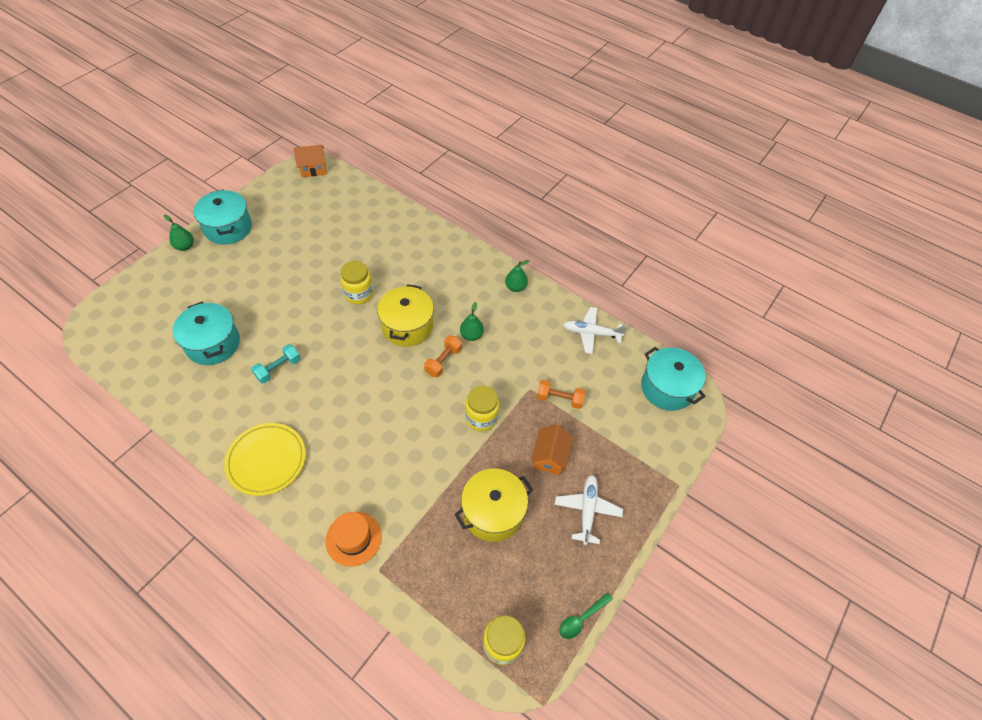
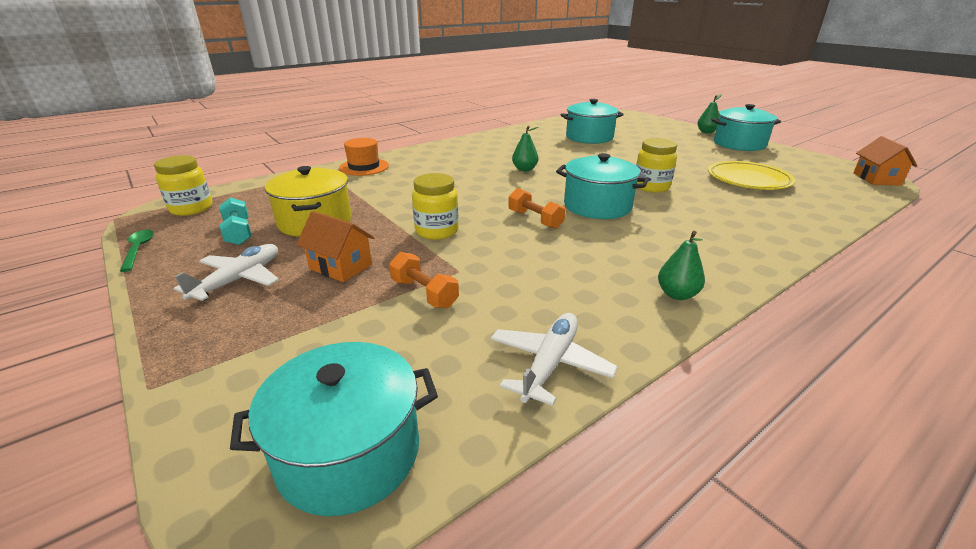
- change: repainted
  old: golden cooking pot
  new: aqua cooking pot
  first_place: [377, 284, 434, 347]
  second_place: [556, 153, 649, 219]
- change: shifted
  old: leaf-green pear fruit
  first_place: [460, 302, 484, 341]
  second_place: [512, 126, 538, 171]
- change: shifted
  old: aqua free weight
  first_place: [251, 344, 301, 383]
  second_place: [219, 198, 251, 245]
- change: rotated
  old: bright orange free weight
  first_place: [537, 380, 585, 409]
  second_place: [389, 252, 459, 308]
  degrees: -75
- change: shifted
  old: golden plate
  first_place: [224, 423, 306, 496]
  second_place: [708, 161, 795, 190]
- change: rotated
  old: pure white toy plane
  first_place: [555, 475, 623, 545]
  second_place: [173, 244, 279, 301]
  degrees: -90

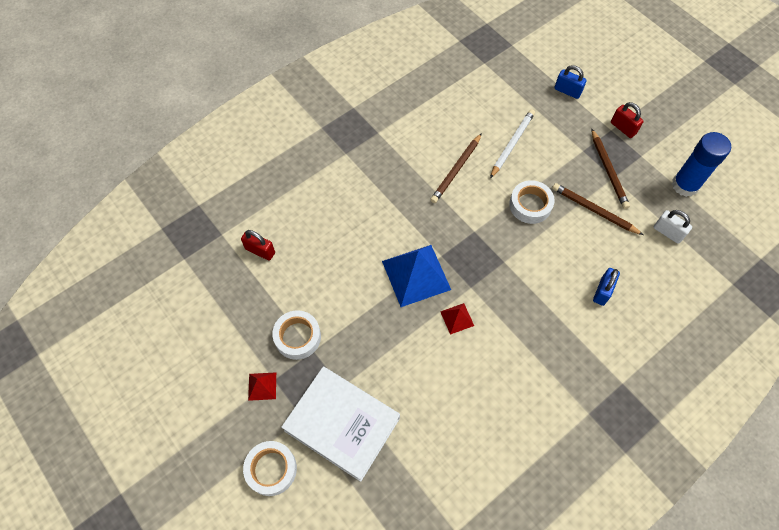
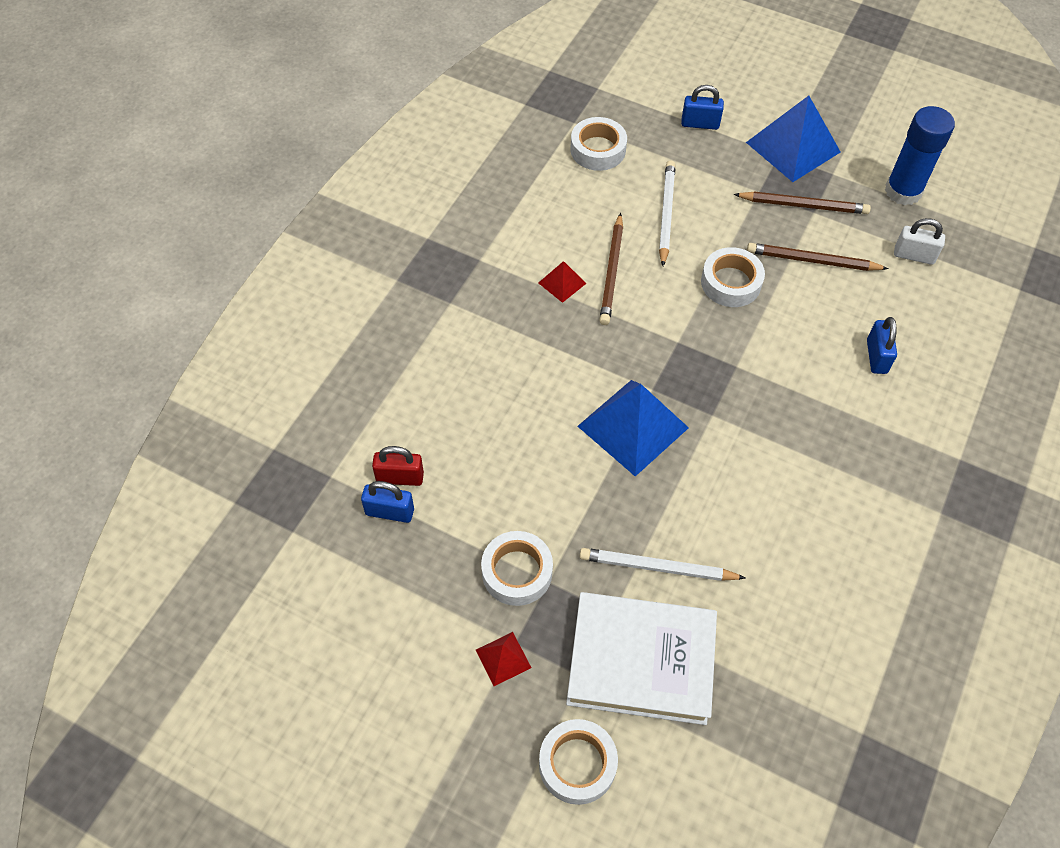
- change: swapped
  old: scarlet lock
  new: blue pyramid
  first_place: [611, 102, 644, 138]
  second_place: [746, 96, 840, 182]
- change: rotated
  old: dark brown lead pencil
  first_place: [591, 128, 630, 209]
  second_place: [733, 191, 871, 214]
  degrees: -45
- change: shifted
  old: scarlet pyramid
  first_place: [440, 303, 474, 335]
  second_place: [538, 261, 587, 303]
- change: new
  new: pure white roll of tape
  second_place: [570, 117, 627, 171]
- change: new
  new: blue lock
  second_place: [361, 481, 414, 523]
- change: new
  new: pure white lead pencil
  second_place: [580, 548, 746, 581]

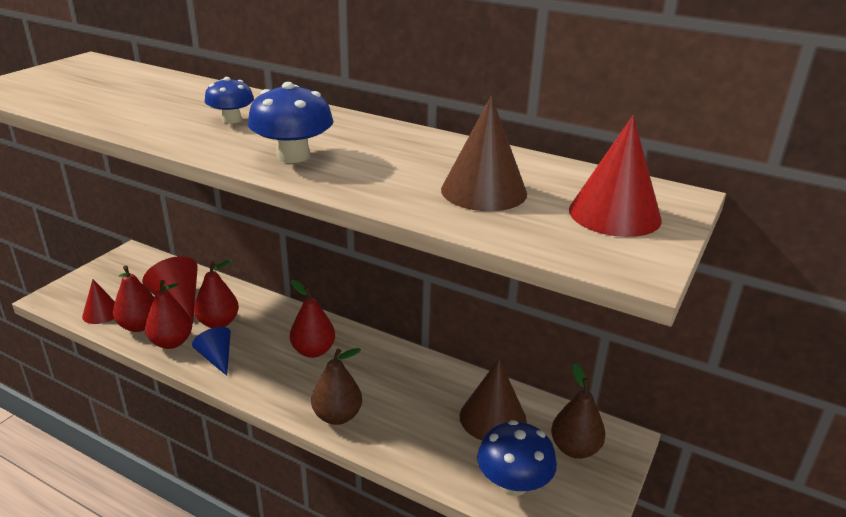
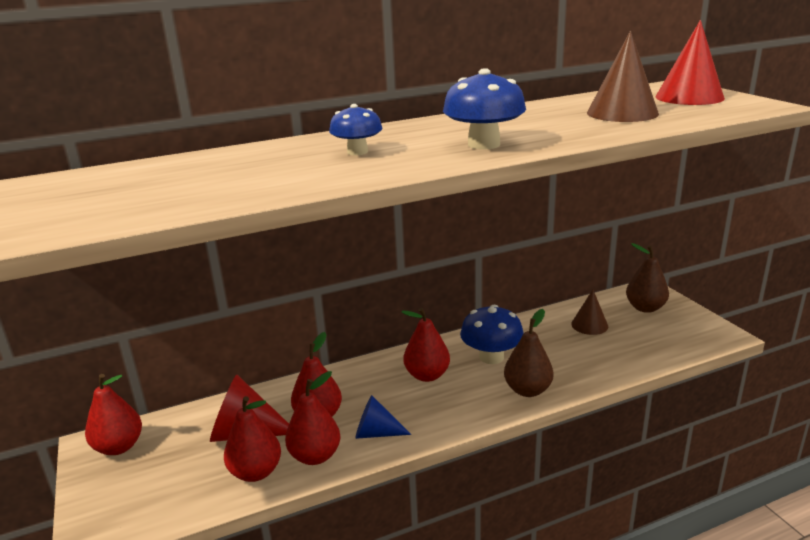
- change: gone
  old: scarlet cone
  first_place: [82, 279, 115, 324]
- change: scaled
  old: dark brown cone
  first_place: [460, 359, 527, 441]
  second_place: [571, 290, 608, 335]
  factor: 0.64
- change: shifted
  old: blue mushroom
  first_place: [477, 420, 557, 496]
  second_place: [460, 305, 524, 364]
- change: new
  new: scarlet pear fruit
  second_place: [85, 374, 142, 455]

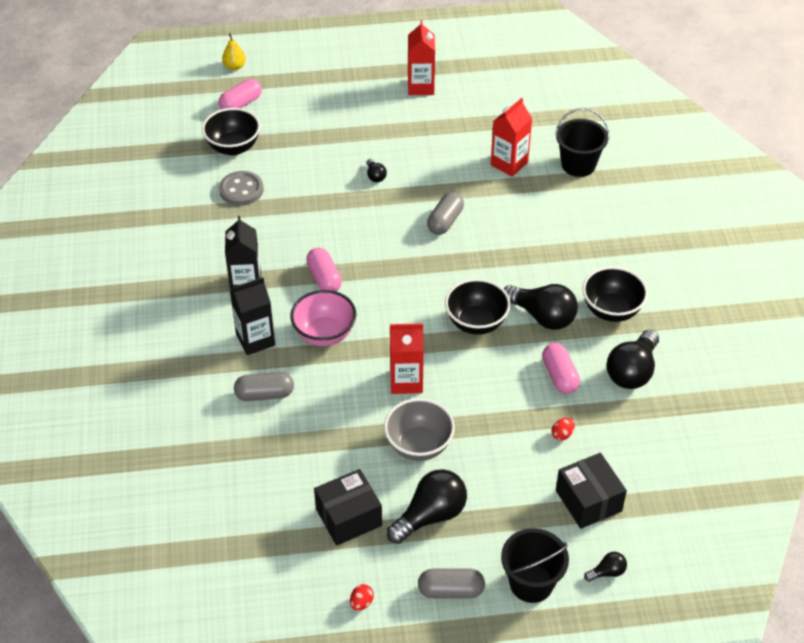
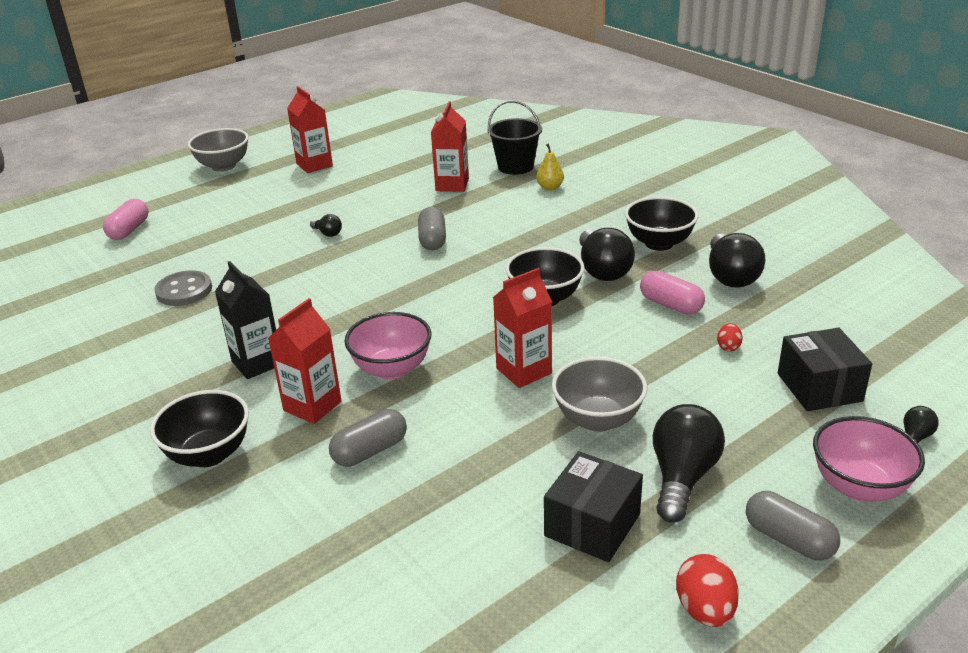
- change: shifted
  old: golden pear fruit
  first_place: [222, 33, 246, 70]
  second_place: [536, 143, 564, 190]
- change: shifted
  old: ebony serving bowl
  first_place: [202, 108, 260, 156]
  second_place: [150, 390, 249, 467]
- change: gone
  old: rosy pill shape
  first_place: [306, 248, 342, 291]
- change: repainted
  old: ebony milk carton
  new: scarlet milk carton
  first_place: [230, 277, 275, 355]
  second_place: [268, 298, 342, 424]
- change: rotated
  old: ebony light bulb
  first_place: [504, 284, 578, 330]
  second_place: [579, 228, 635, 281]
  degrees: 75
- change: rotated
  old: ebony box
  first_place: [556, 453, 627, 529]
  second_place: [778, 328, 872, 411]
  degrees: 45
- change: swapped
  old: ebony bucket
  new: rosy serving bowl
  first_place: [501, 528, 569, 603]
  second_place: [813, 416, 925, 502]
- change: rotated
  old: gray pill shape
  first_place: [418, 569, 485, 598]
  second_place: [746, 491, 840, 560]
  degrees: 75
- change: scaled
  old: scarlet toy egg
  first_place: [350, 584, 374, 611]
  second_place: [676, 554, 739, 627]
  factor: 1.75
- change: new
  new: gray serving bowl
  second_place: [188, 128, 249, 172]

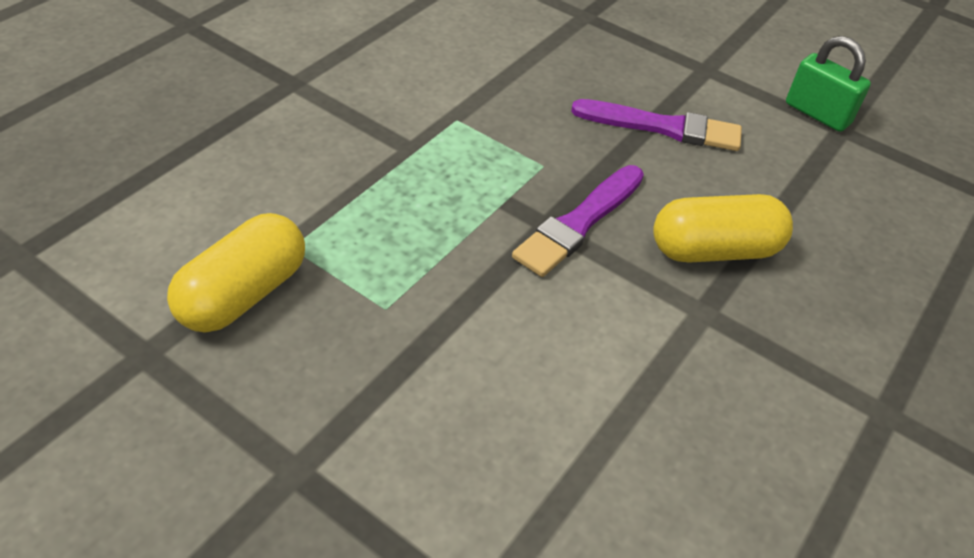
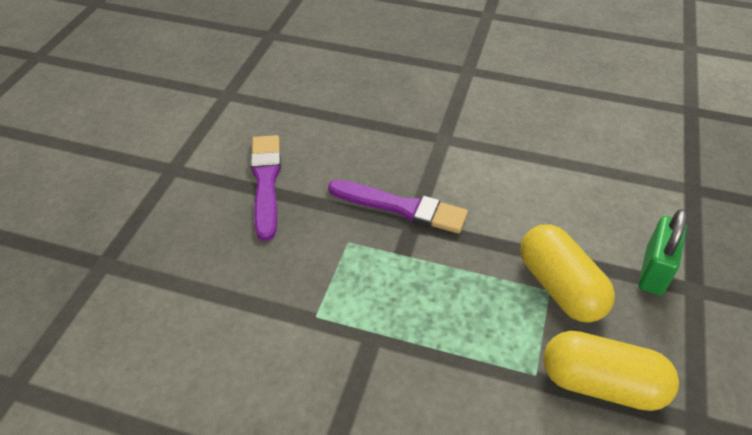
- change: shifted
  old: leaf-green lock
  first_place: [786, 36, 871, 132]
  second_place: [638, 209, 687, 296]
- change: shifted
  old: golden pill shape
  first_place: [653, 194, 793, 263]
  second_place: [520, 224, 615, 323]

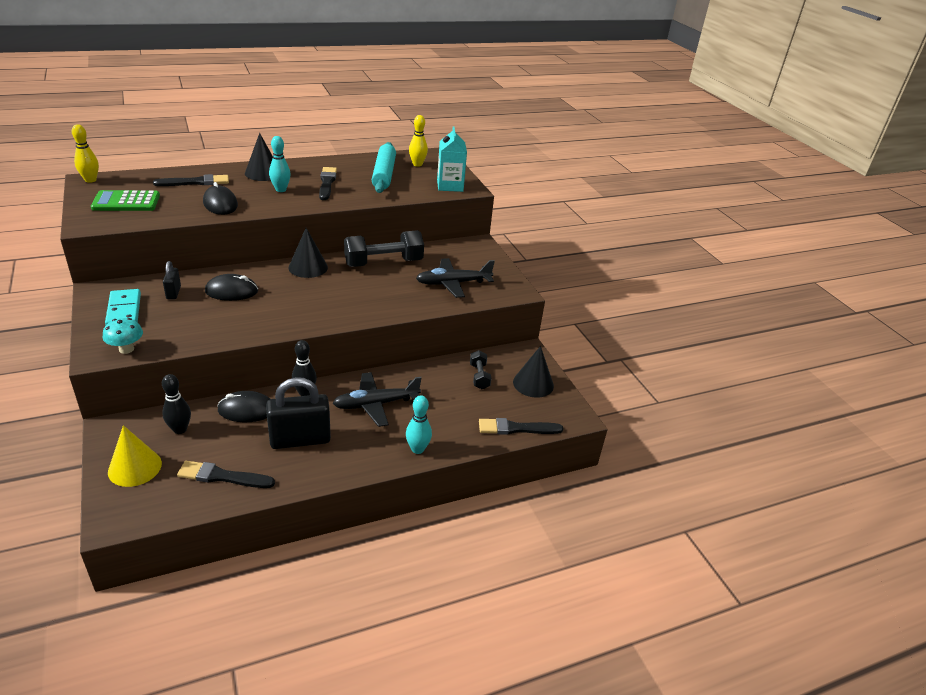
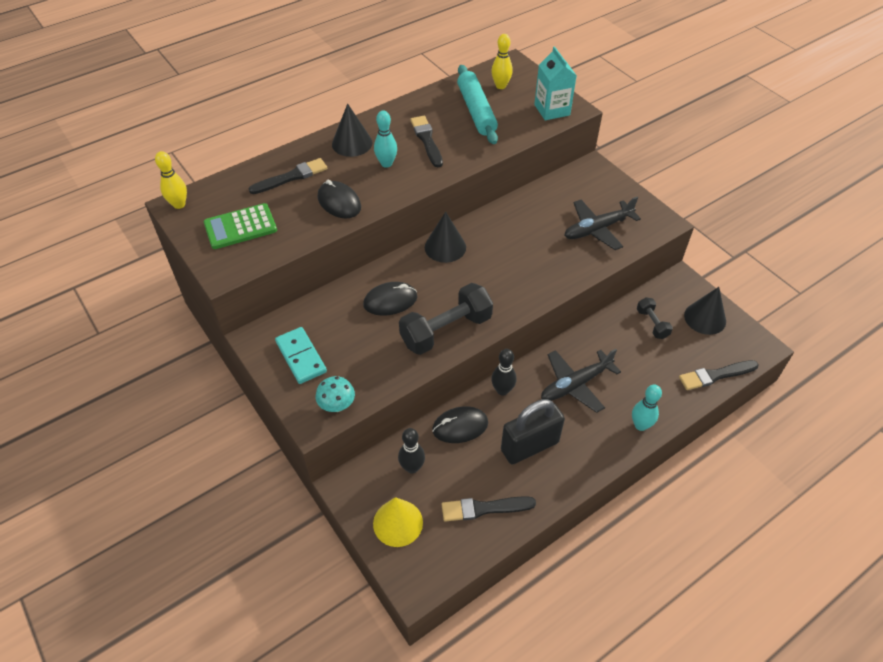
- change: shifted
  old: ebony free weight
  first_place: [344, 230, 424, 267]
  second_place: [399, 283, 493, 355]
- change: gone
  old: ebony lock
  first_place: [163, 261, 181, 299]

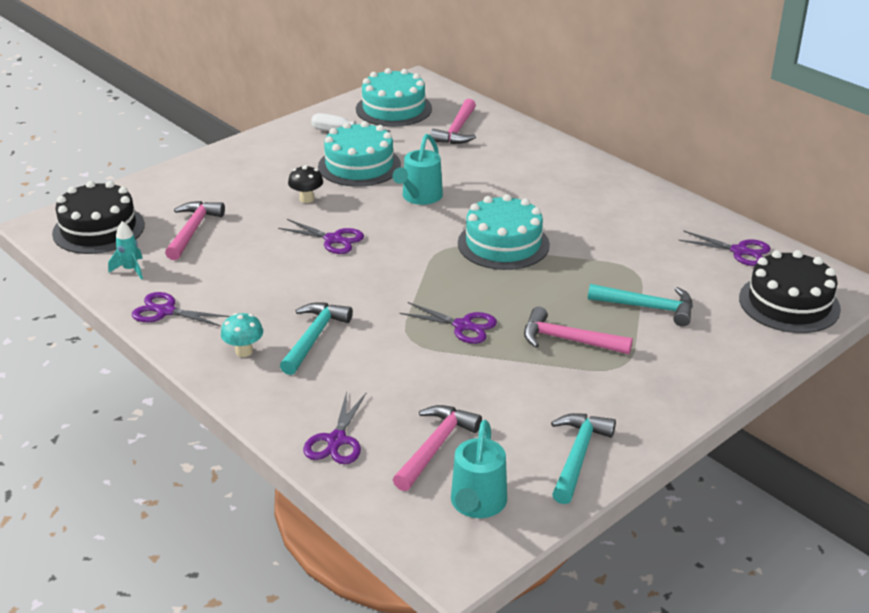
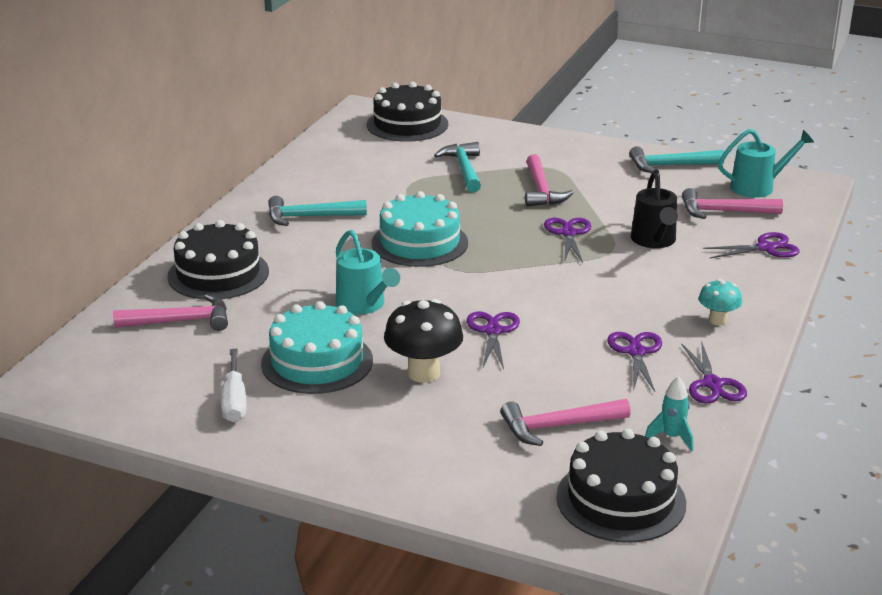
- change: gone
  old: aqua layer cake
  first_place: [356, 68, 432, 127]
- change: rotated
  old: aqua watering can
  first_place: [393, 134, 443, 205]
  second_place: [336, 230, 400, 314]
  degrees: 60
- change: scaled
  old: ebony mushroom
  first_place: [288, 165, 323, 203]
  second_place: [384, 299, 463, 383]
  factor: 1.72
- change: shifted
  old: purple scissors
  first_place: [678, 231, 771, 266]
  second_place: [607, 332, 662, 392]
- change: shifted
  old: aqua claw hammer
  first_place: [280, 302, 353, 375]
  second_place: [268, 196, 367, 226]
- change: new
  new: ebony watering can
  second_place: [631, 169, 678, 248]
- change: new
  new: ebony layer cake
  second_place: [167, 220, 269, 300]

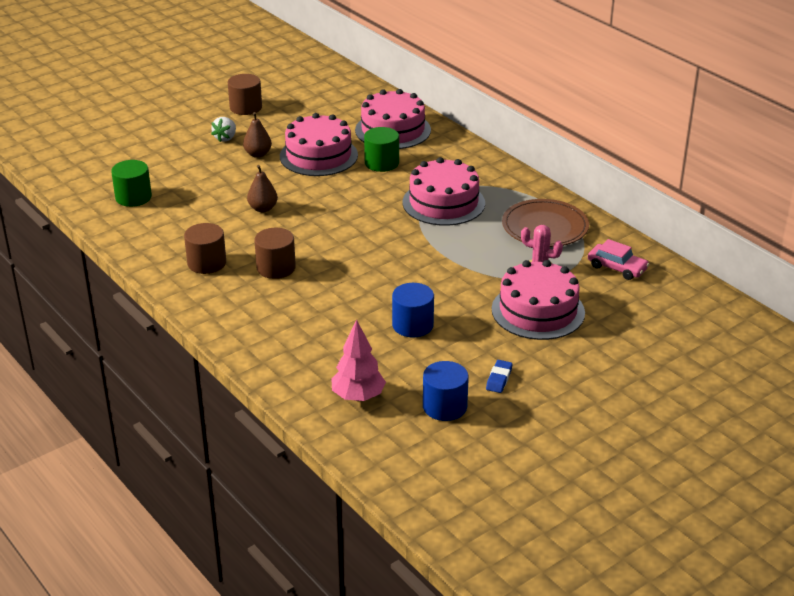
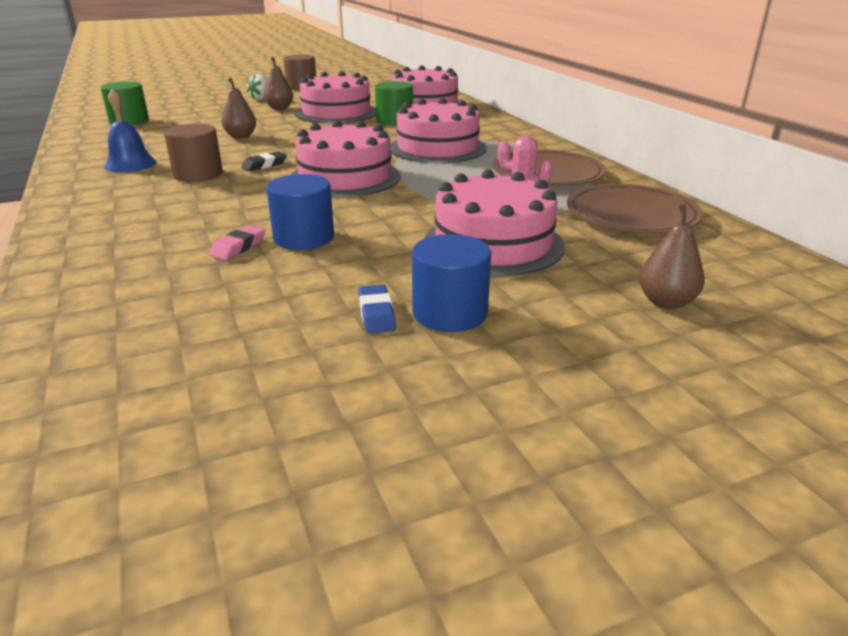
- change: swapped
  old: dark brown cylinder shape
  new: blue hand bell
  first_place: [184, 223, 226, 274]
  second_place: [104, 88, 156, 172]
- change: swapped
  old: rosy automobile
  new: dark brown plate
  first_place: [588, 239, 649, 280]
  second_place: [567, 184, 703, 234]
- change: gone
  old: rosy tree
  first_place: [331, 320, 386, 401]
- change: rotated
  old: blue eraser
  first_place: [486, 360, 513, 393]
  second_place: [358, 285, 396, 334]
  degrees: -45
- change: shifted
  old: blue cylinder shape
  first_place: [423, 361, 469, 421]
  second_place: [412, 234, 491, 332]
- change: new
  new: rosy layer cake
  second_place: [291, 120, 401, 197]
- change: new
  new: ebony eraser
  second_place: [241, 151, 287, 171]
- change: new
  new: dark brown pear fruit
  second_place: [639, 204, 705, 309]
- change: new
  new: rosy eraser
  second_place: [209, 225, 265, 260]

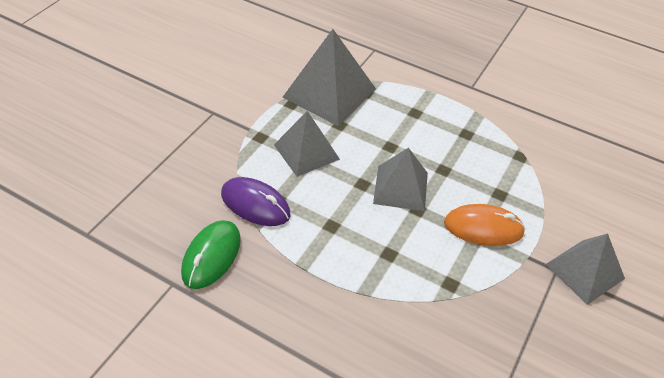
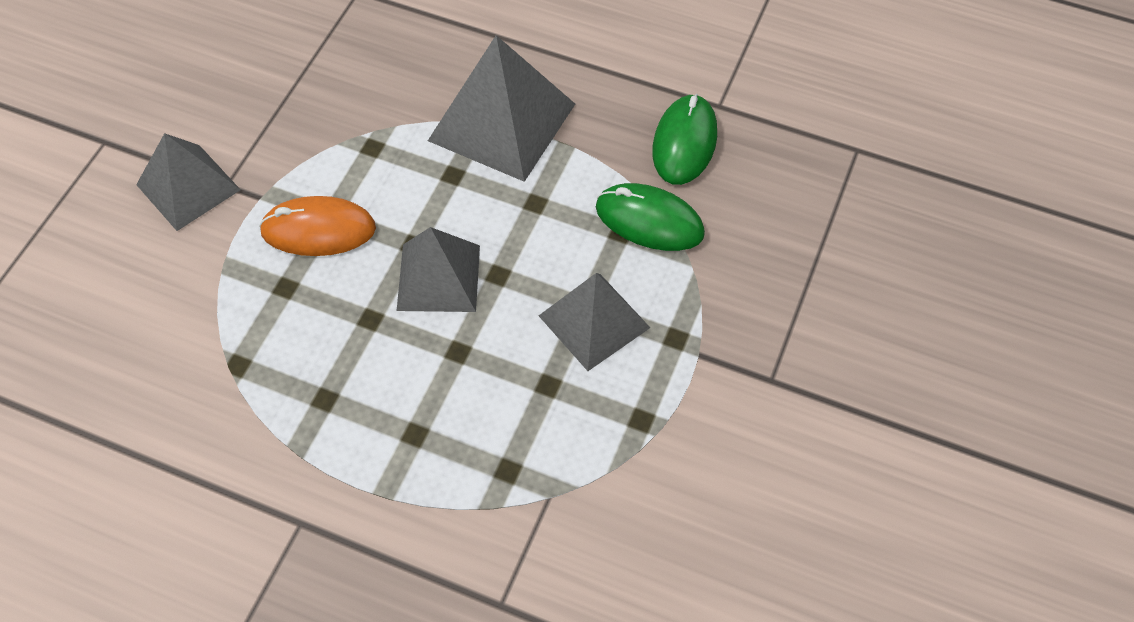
- change: shifted
  old: gray pyramid
  first_place: [282, 29, 376, 126]
  second_place: [428, 35, 575, 182]
- change: repainted
  old: purple PC mouse
  new: leaf-green PC mouse
  first_place: [221, 177, 290, 226]
  second_place: [596, 183, 705, 251]

